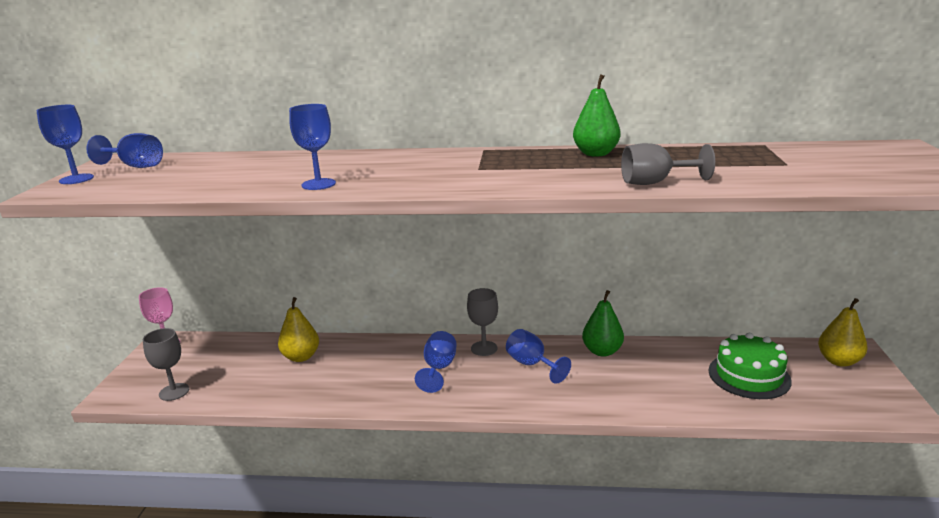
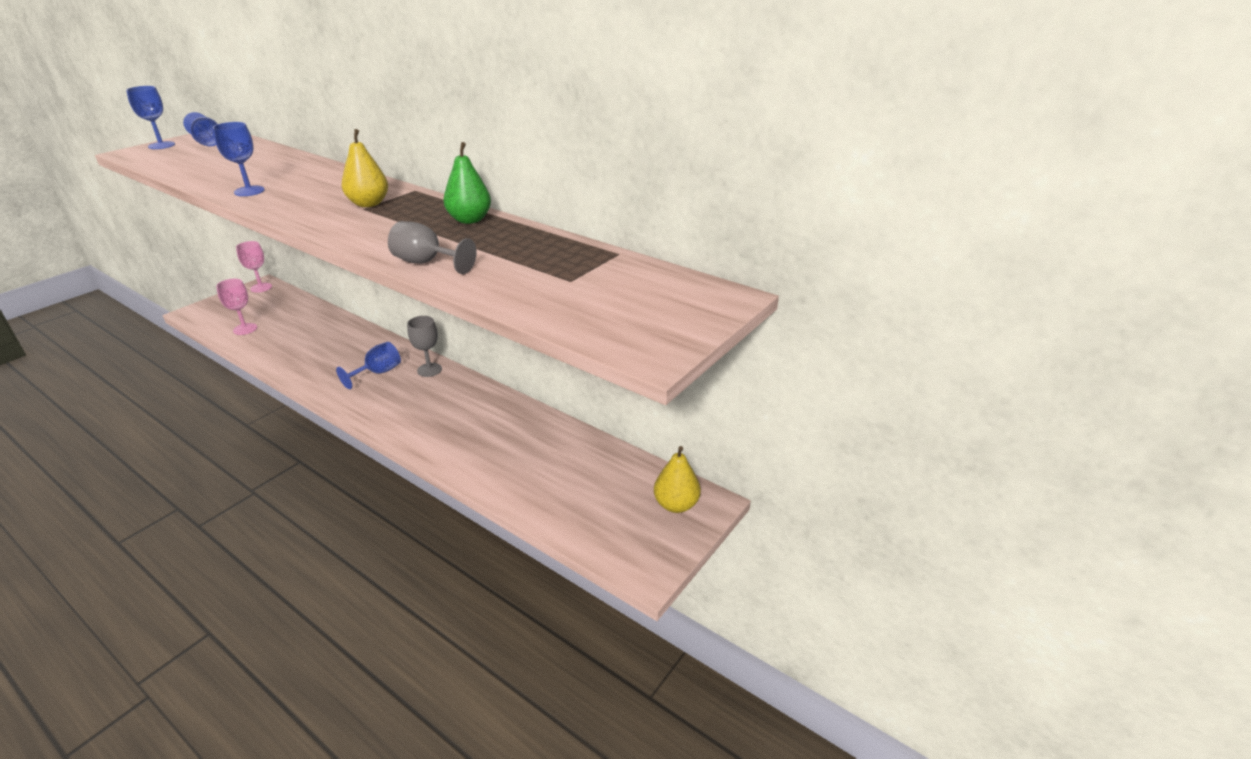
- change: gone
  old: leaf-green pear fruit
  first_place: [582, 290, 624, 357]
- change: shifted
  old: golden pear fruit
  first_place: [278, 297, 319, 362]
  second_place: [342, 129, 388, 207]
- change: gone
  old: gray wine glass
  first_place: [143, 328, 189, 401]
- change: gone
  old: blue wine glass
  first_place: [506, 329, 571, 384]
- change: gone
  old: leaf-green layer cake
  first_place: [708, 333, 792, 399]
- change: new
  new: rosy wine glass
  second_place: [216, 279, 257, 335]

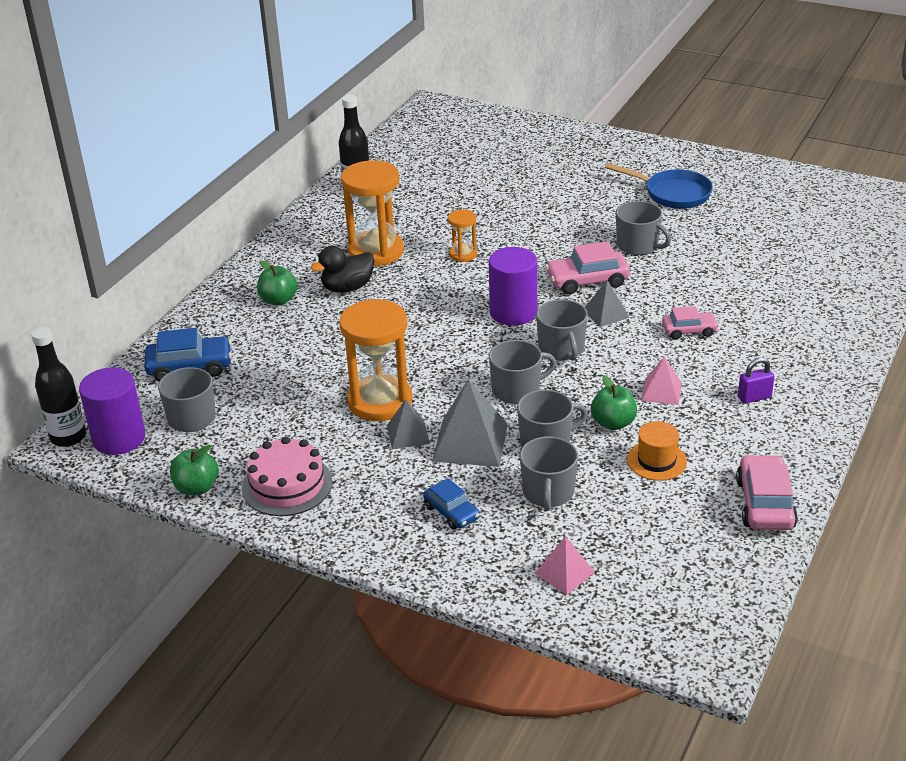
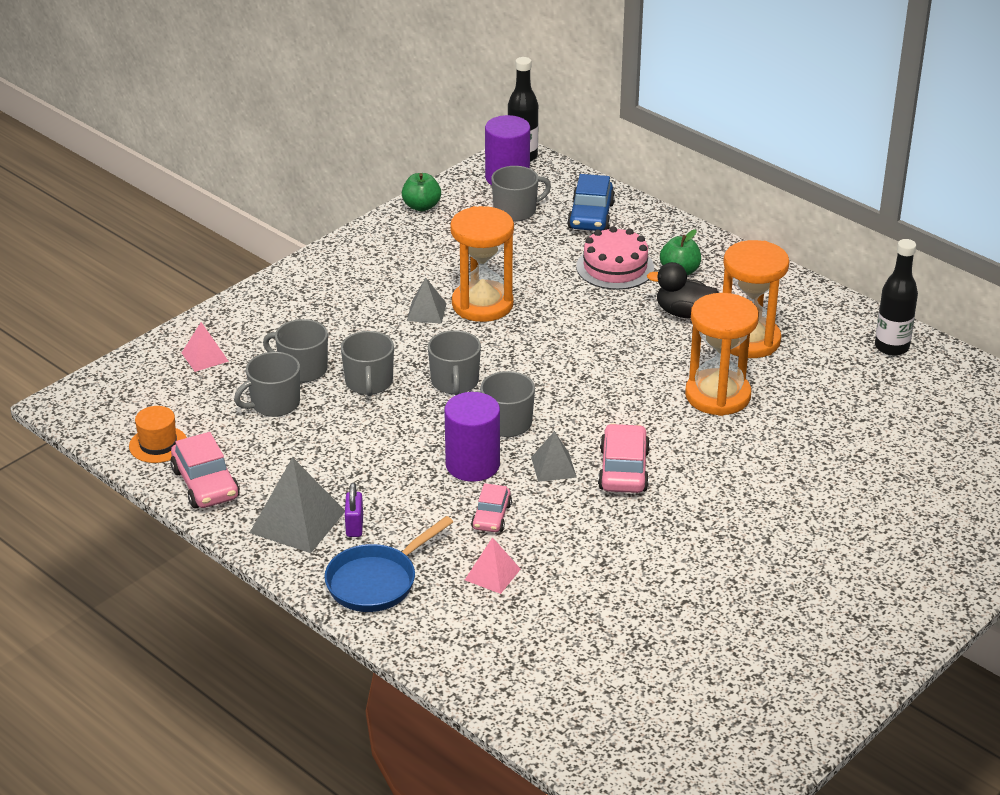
- change: shifted
  old: blue frying pan
  first_place: [605, 163, 713, 209]
  second_place: [324, 516, 453, 612]
- change: shifted
  old: gray coffee mug
  first_place: [616, 201, 671, 255]
  second_place: [234, 352, 300, 417]
- change: scaled
  old: bright orange sand timer
  first_place: [448, 209, 477, 262]
  second_place: [685, 293, 759, 416]
  factor: 2.0
- change: rotated
  old: ebony toy duck
  first_place: [310, 246, 374, 293]
  second_place: [647, 262, 718, 318]
  degrees: -60
- change: shifted
  old: purple cylinder shape
  first_place: [489, 247, 538, 326]
  second_place: [444, 392, 500, 482]
- change: shifted
  old: rosy pyramid
  first_place: [641, 357, 682, 405]
  second_place: [465, 537, 521, 594]
- change: gone
  old: leaf-green toy apple
  first_place: [591, 375, 637, 430]
- change: shifted
  old: gray pyramid
  first_place: [432, 379, 508, 467]
  second_place: [250, 457, 345, 553]
- change: shifted
  old: bright orange hat
  first_place: [627, 421, 687, 481]
  second_place: [129, 406, 187, 463]
- change: shifted
  old: rosy layer cake
  first_place: [242, 436, 333, 516]
  second_place: [576, 226, 654, 290]
- change: rotated
  old: rosy automobile
  first_place: [736, 454, 798, 530]
  second_place: [170, 432, 240, 509]
  degrees: 45
- change: gone
  old: blue automobile
  first_place: [423, 478, 480, 530]

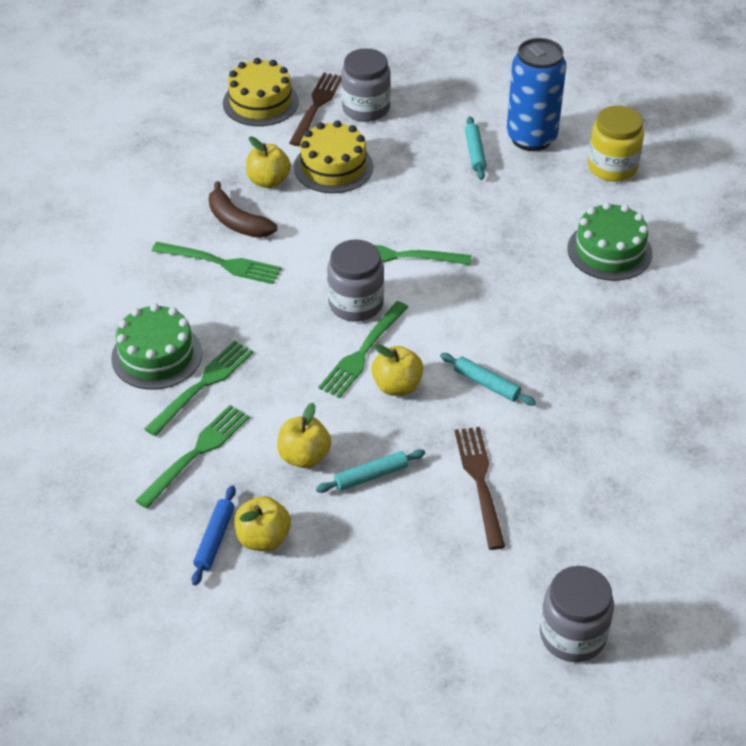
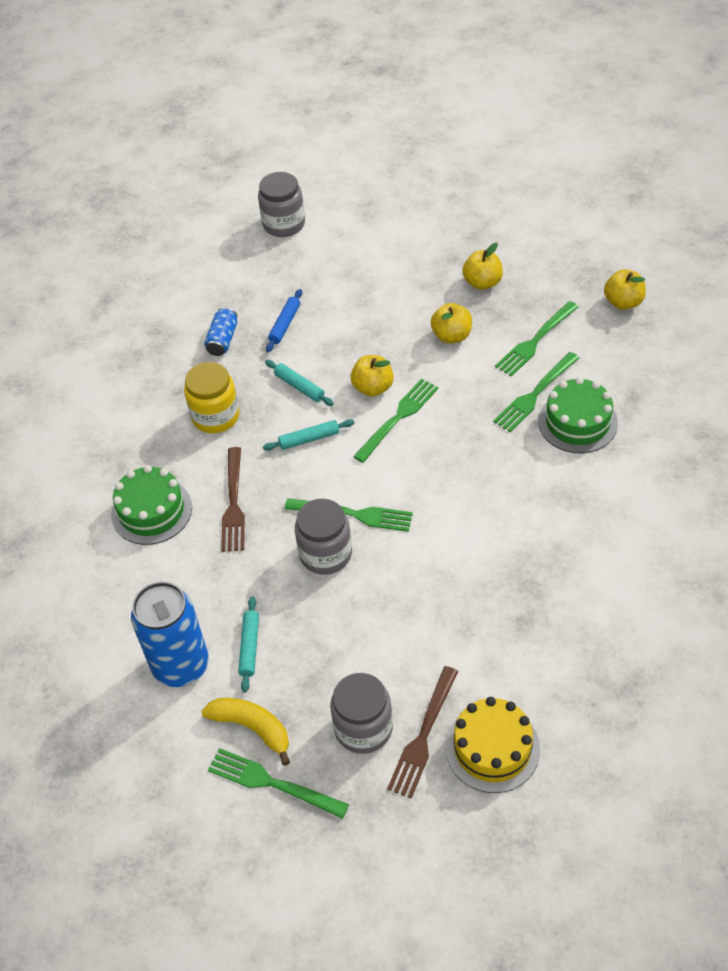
- change: shifted
  old: golden preserve jar
  first_place: [588, 106, 644, 182]
  second_place: [184, 362, 239, 433]
- change: gone
  old: golden layer cake
  first_place: [294, 121, 373, 193]
- change: shifted
  old: golden toy apple
  first_place: [246, 137, 291, 188]
  second_place: [604, 269, 646, 310]
- change: gone
  old: dark brown toy banana
  first_place: [209, 181, 277, 238]
- change: shifted
  old: gray preserve jar
  first_place: [327, 240, 384, 322]
  second_place: [295, 498, 352, 575]
- change: shifted
  old: leaf-green fork
  first_place: [152, 242, 281, 284]
  second_place: [208, 748, 349, 819]
- change: shifted
  old: dark brown fork
  first_place: [455, 427, 505, 550]
  second_place: [221, 447, 245, 552]
- change: shifted
  old: aqua rolling pin
  first_place: [316, 449, 425, 493]
  second_place: [263, 419, 354, 451]
- change: shifted
  old: blue rolling pin
  first_place: [192, 486, 236, 586]
  second_place: [266, 289, 302, 352]
- change: new
  new: blue soda can
  second_place: [204, 307, 237, 356]
- change: new
  new: golden toy banana
  second_place: [202, 698, 290, 766]

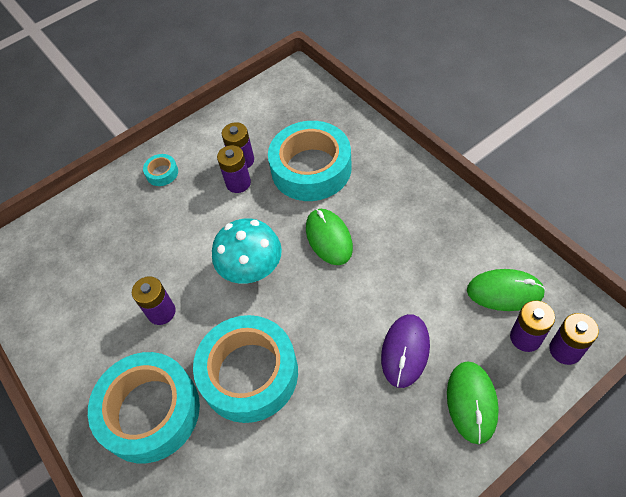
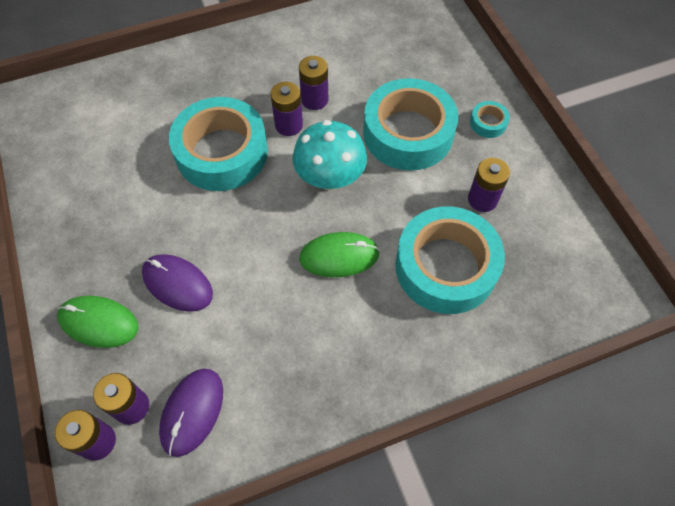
- change: shifted
  old: purple battery
  first_place: [217, 145, 251, 193]
  second_place: [271, 82, 303, 136]
- change: repainted
  old: leaf-green PC mouse
  new: purple PC mouse
  first_place: [467, 269, 546, 311]
  second_place: [159, 369, 223, 457]
- change: shifted
  old: aqua roll of tape
  first_place: [88, 352, 200, 463]
  second_place: [363, 78, 458, 171]

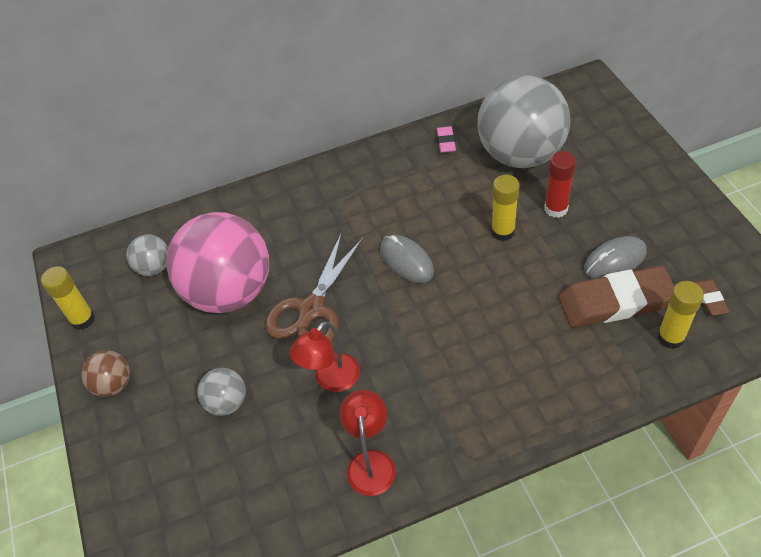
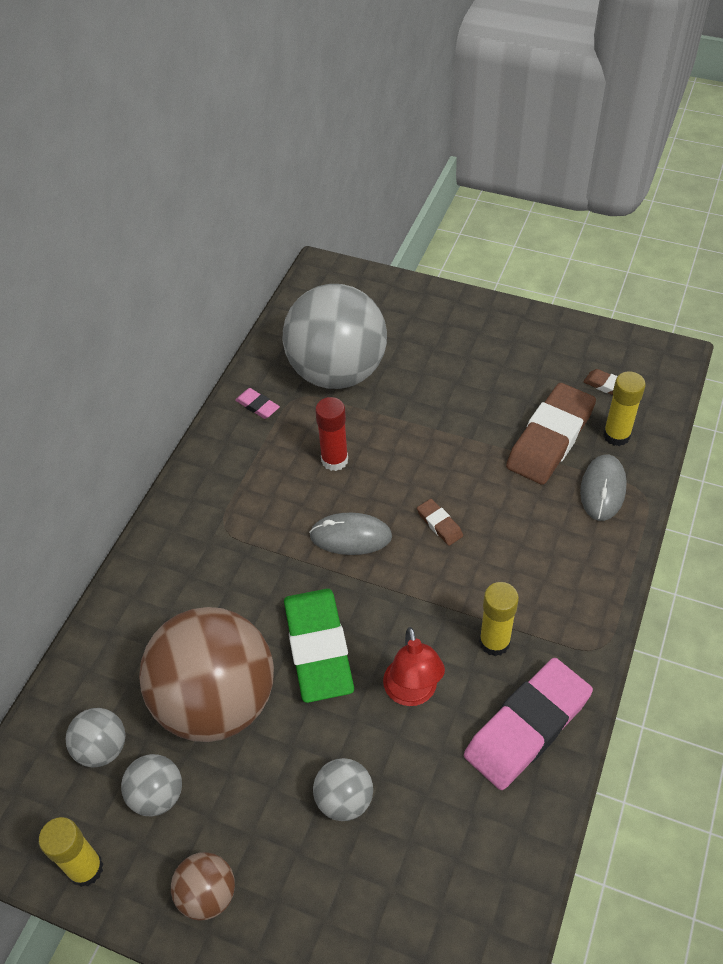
- change: shifted
  old: scarlet glue stick
  first_place: [544, 151, 576, 218]
  second_place: [315, 397, 348, 471]
- change: shifted
  old: golden glue stick
  first_place: [491, 175, 520, 241]
  second_place: [479, 582, 519, 656]
- change: repainted
  old: rosy sphere
  new: dark brown sphere
  first_place: [166, 212, 269, 313]
  second_place: [139, 607, 274, 742]
- change: swapped
  old: dark brown scissors
  new: leaf-green eraser
  first_place: [265, 232, 364, 342]
  second_place: [284, 589, 354, 703]
- change: shifted
  old: gray PC mouse
  first_place: [584, 236, 647, 279]
  second_place: [580, 454, 627, 521]
- change: swapped
  old: scarlet lamp
  new: rosy eraser
  first_place: [339, 390, 396, 496]
  second_place: [464, 658, 593, 790]
- change: new
  new: dark brown eraser
  second_place: [417, 499, 463, 546]
- change: new
  new: gray sphere
  second_place: [121, 754, 182, 816]

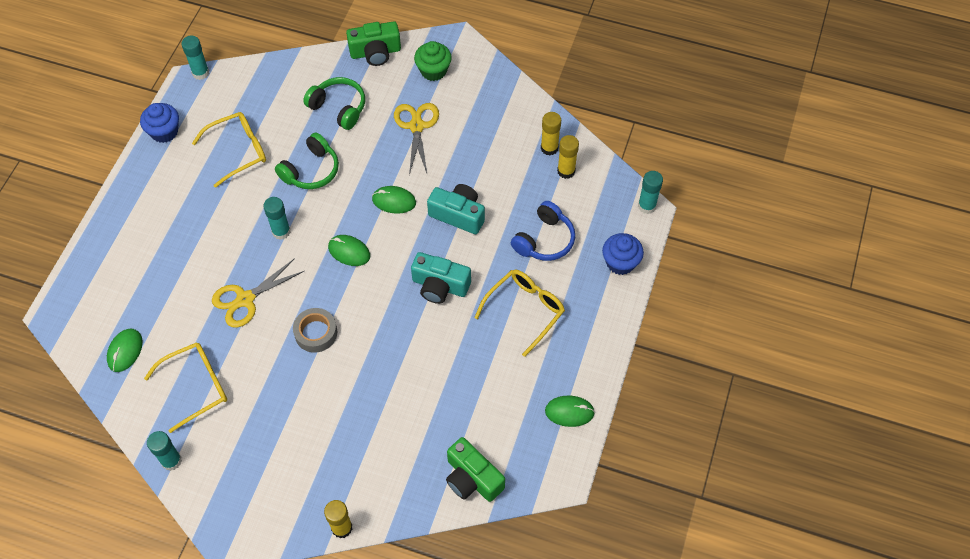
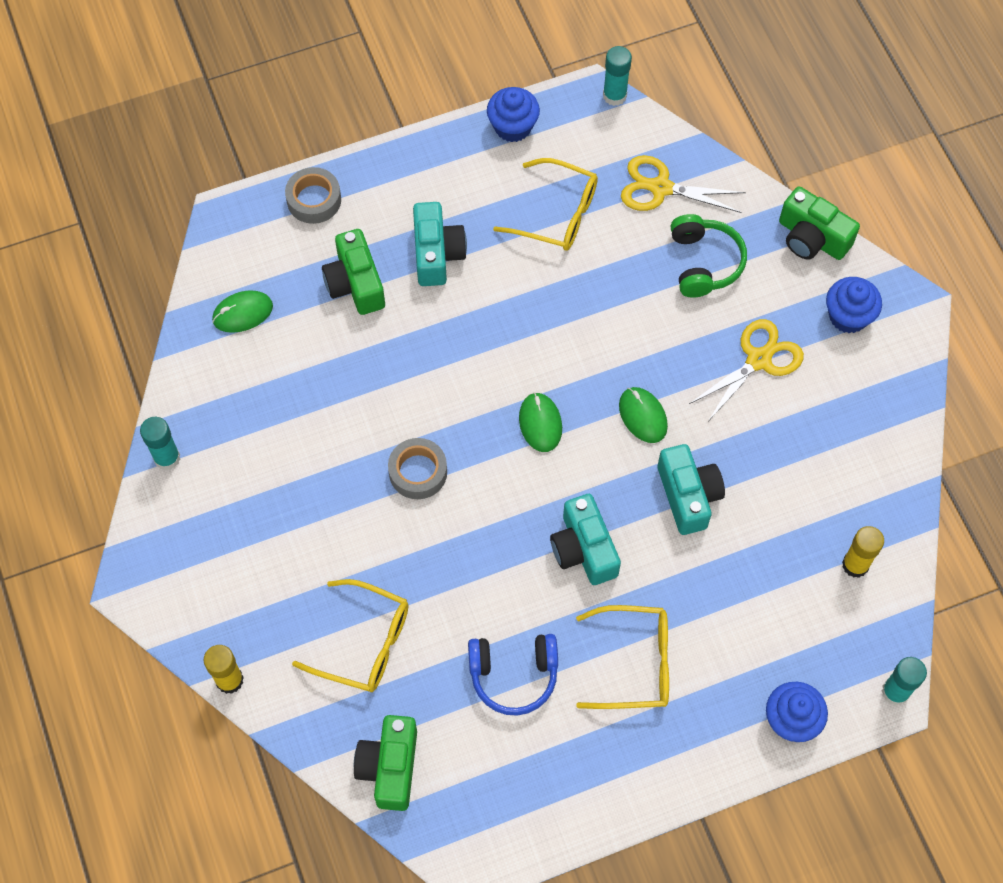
- change: repainted
  old: leaf-green muffin
  new: blue muffin
  first_place: [414, 41, 452, 81]
  second_place: [826, 277, 882, 333]
- change: gone
  old: golden glue stick
  first_place: [541, 112, 561, 155]
- change: gone
  old: leaf-green over-ear headphones
  first_place: [275, 132, 339, 189]
- change: gone
  old: aqua glue stick
  first_place: [263, 197, 291, 240]
- change: shifted
  old: blue over-ear headphones
  first_place: [511, 201, 575, 261]
  second_place: [468, 634, 558, 716]
- change: shifted
  old: golden scissors
  first_place: [212, 258, 304, 328]
  second_place: [621, 155, 746, 213]
- change: shifted
  old: golden glasses
  first_place: [144, 342, 227, 433]
  second_place: [292, 579, 409, 692]
- change: gone
  old: leaf-green PC mouse
  first_place: [545, 396, 595, 427]
- change: new
  new: gray roll of tape
  second_place: [285, 167, 341, 224]
- change: new
  new: aqua photo camera
  second_place: [413, 202, 467, 286]
- change: new
  new: leaf-green photo camera
  second_place: [322, 229, 385, 315]

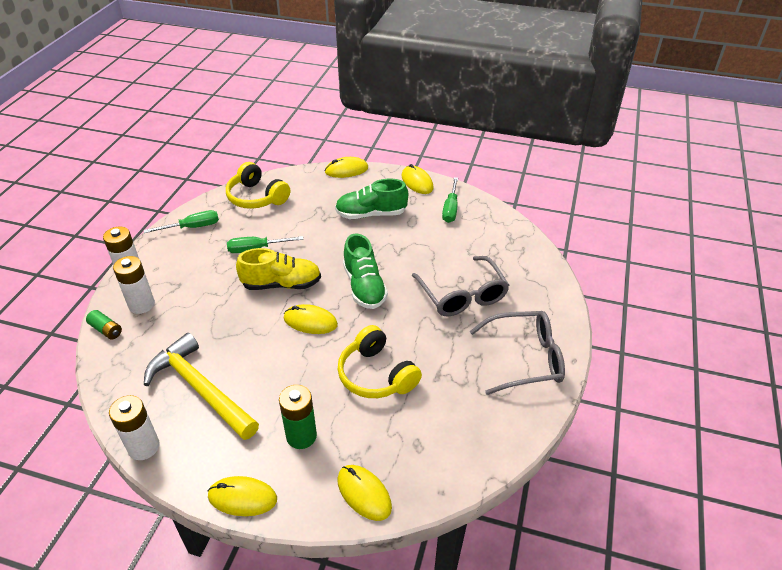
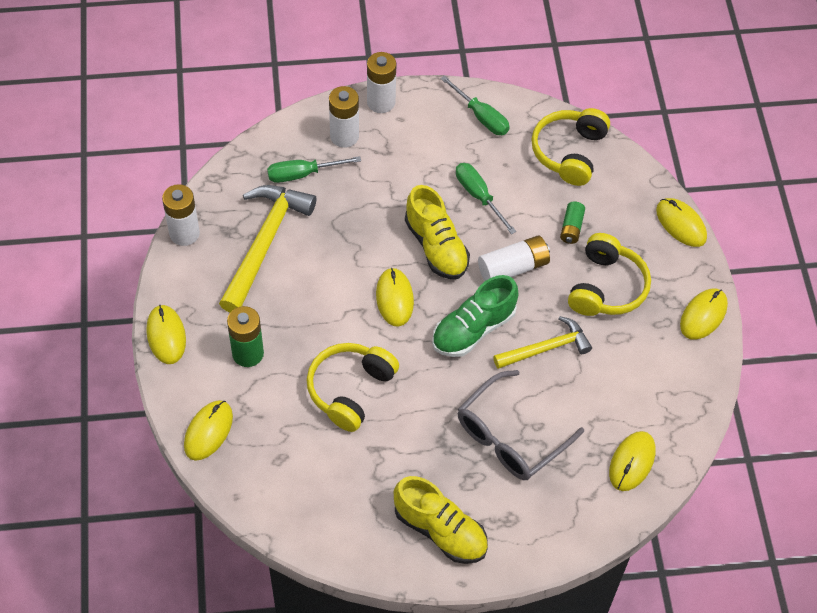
- change: shifted
  old: leaf-green flat screwdriver
  first_place: [442, 177, 458, 223]
  second_place: [267, 156, 361, 183]
- change: swapped
  old: leaf-green lace-up shoe
  new: golden over-ear headphones
  first_place: [335, 179, 408, 219]
  second_place: [568, 233, 651, 316]
- change: shifted
  old: leaf-green battery
  first_place: [86, 310, 122, 339]
  second_place: [560, 202, 585, 244]
- change: swapped
  old: gray glasses
  new: golden lace-up shoe
  first_place: [470, 311, 565, 395]
  second_place: [394, 476, 488, 564]
- change: new
  new: pure white battery
  second_place: [478, 235, 550, 281]
- change: new
  new: golden claw hammer
  second_place: [493, 316, 592, 369]
- change: new
  new: golden PC mouse
  second_place: [609, 431, 656, 491]

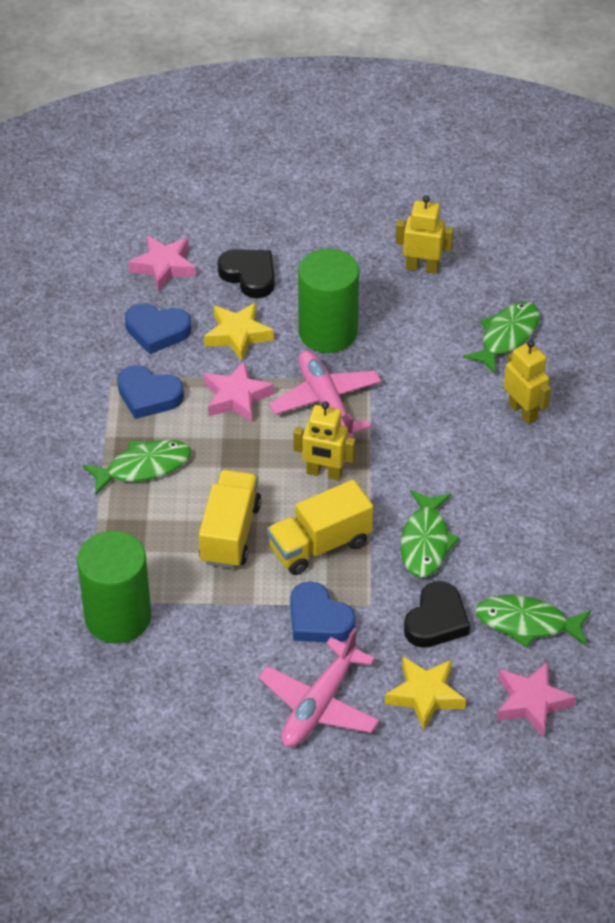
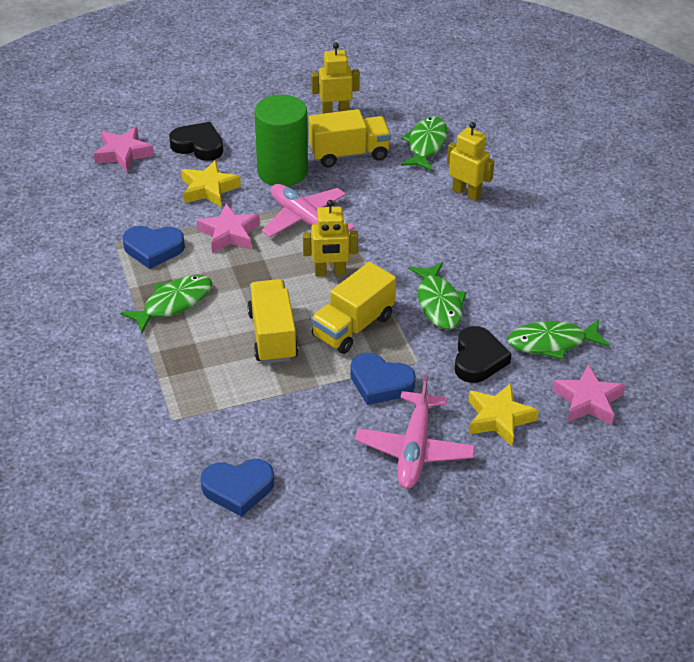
- change: shifted
  old: blue heart shape
  first_place: [125, 303, 192, 354]
  second_place: [201, 459, 274, 517]
- change: gone
  old: leaf-green cylinder shape
  first_place: [77, 531, 151, 643]
- change: new
  new: golden truck
  second_place: [309, 109, 391, 167]

